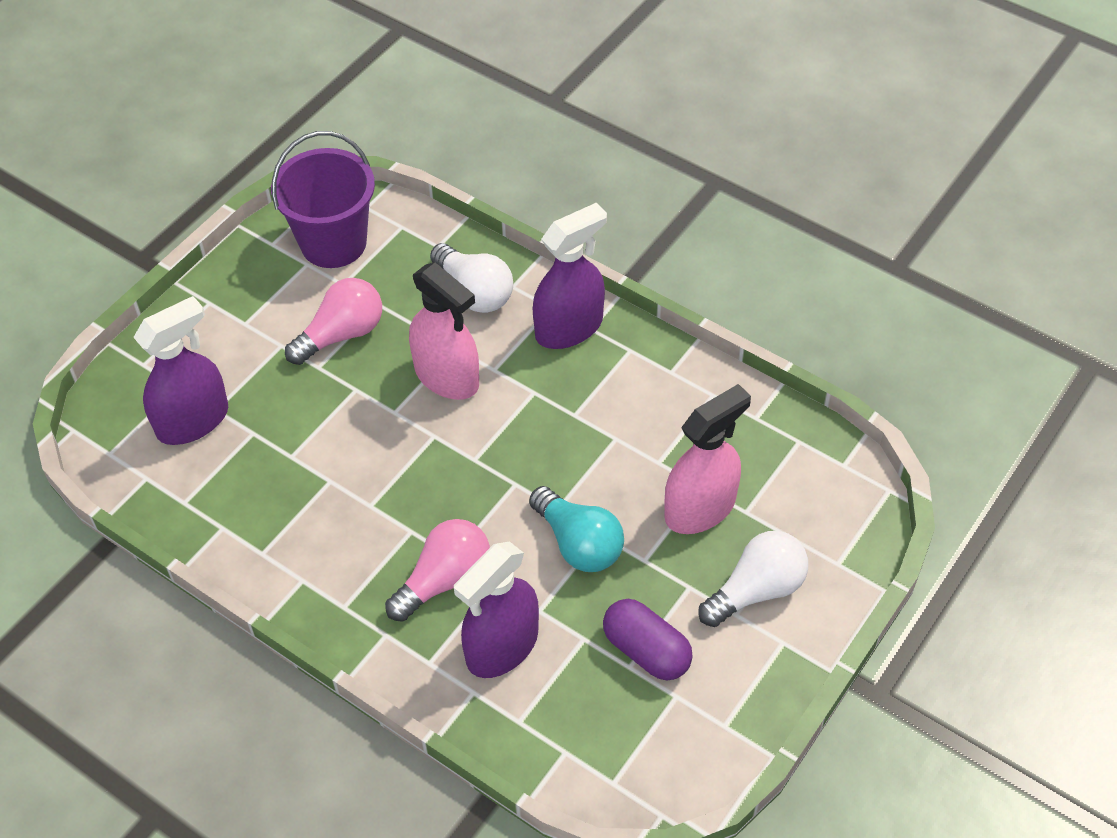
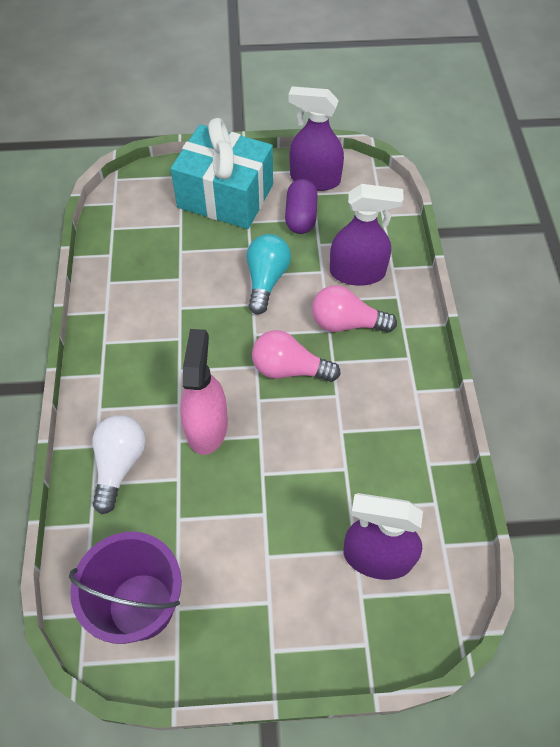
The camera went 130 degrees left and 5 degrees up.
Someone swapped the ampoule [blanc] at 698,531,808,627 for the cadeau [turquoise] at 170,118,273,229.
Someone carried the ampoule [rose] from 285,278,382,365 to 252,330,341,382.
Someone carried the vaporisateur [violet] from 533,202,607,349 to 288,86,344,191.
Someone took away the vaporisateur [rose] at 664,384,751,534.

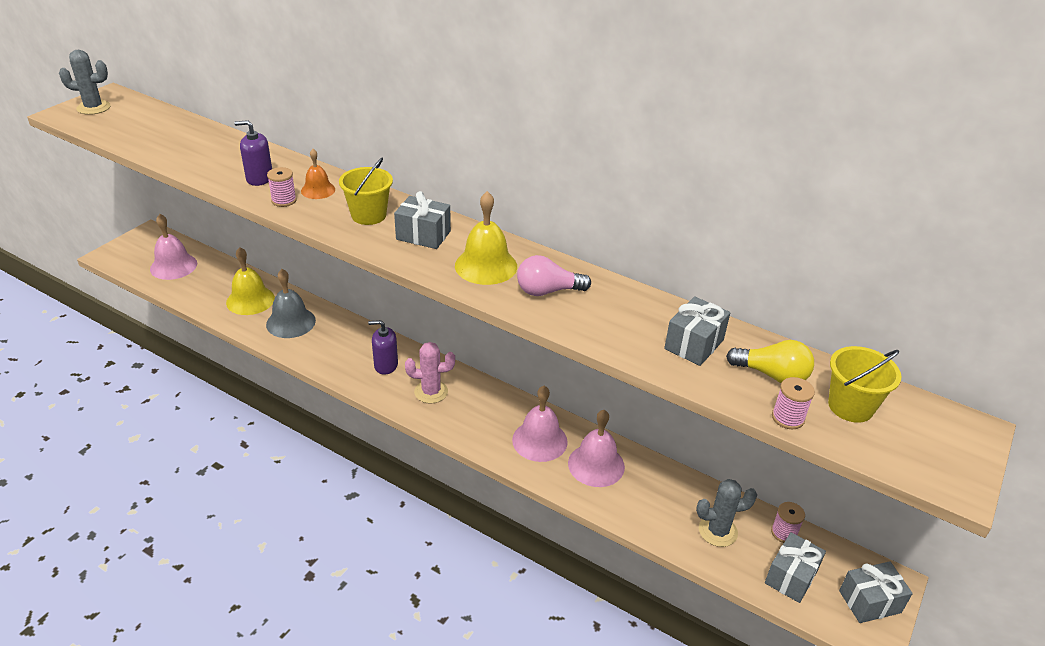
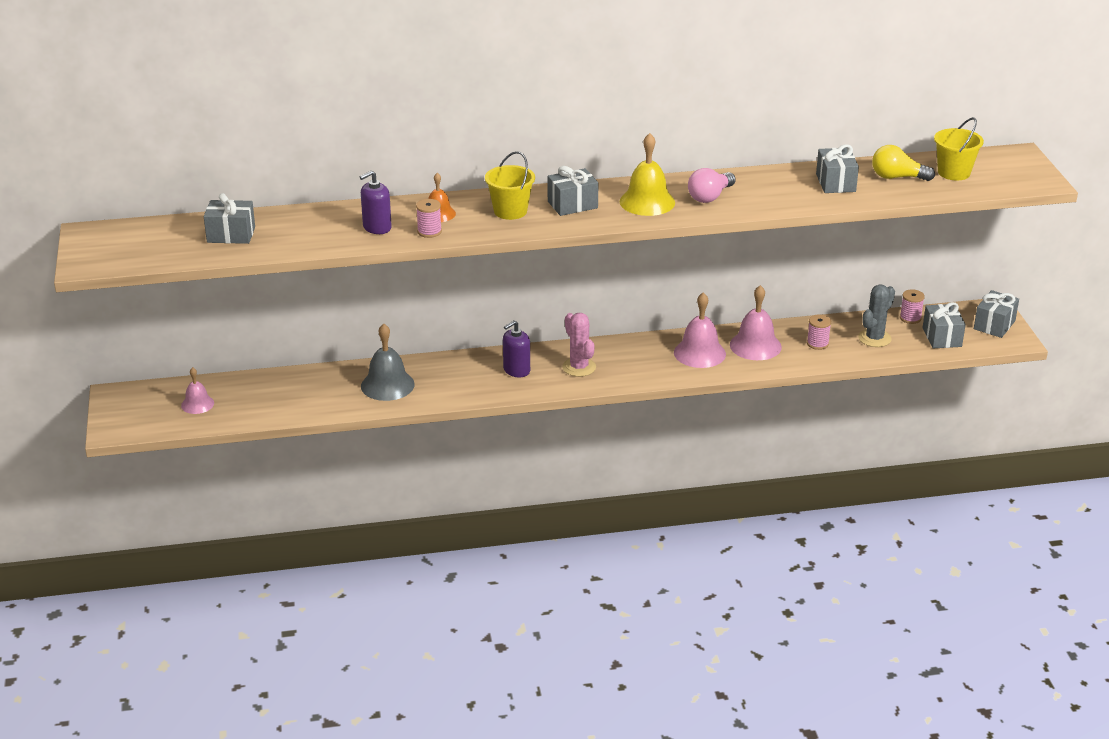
The camera went 40 degrees left and 5 degrees down.
Someone scaled the cloche [rose] at 150,214,197,280 by 0.60.
Someone put down the cadeau [gris] at 204,193,255,244.
Someone rotated the cactus [rose] at 405,342,455,404 by 75 degrees counterclockwise.
Someone carried the bobine [rose] from 772,377,815,429 to 807,314,831,350.
Someone rotated the ampoule [jaune] at 726,340,814,383 by 150 degrees counterclockwise.
Someone took away the cactus [gris] at 59,50,111,115.
Someone took away the cloche [jaune] at 226,247,275,315.

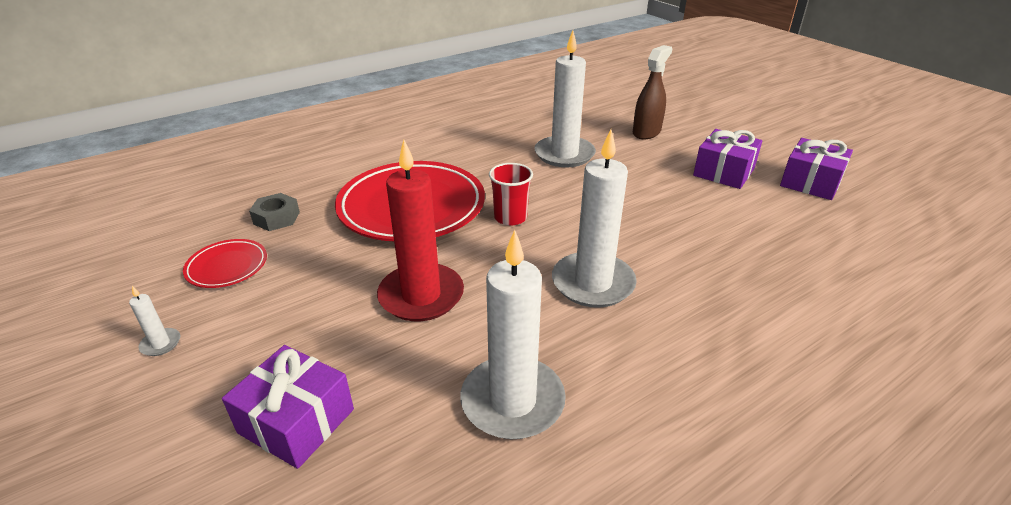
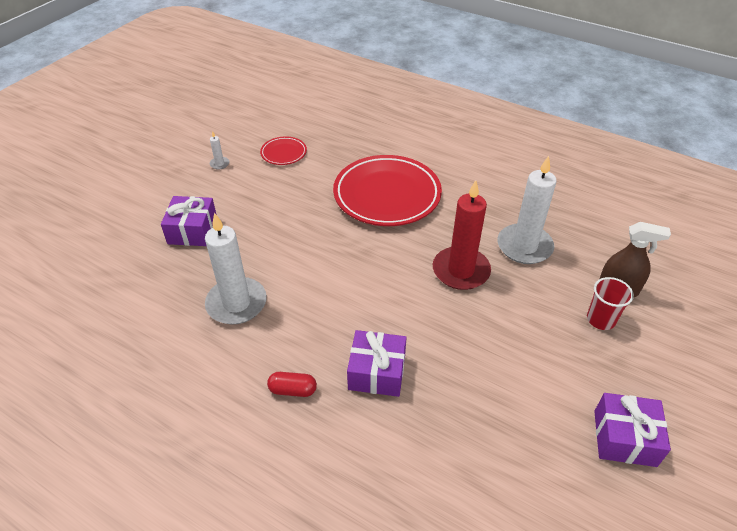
The camera went 65 degrees right and 10 degrees up.
Someone put down the gélule [rouge] at 267,372,317,397.
Someone carried the cadeau [violet] from 693,129,762,189 to 347,330,407,397.
Someone carried the bougie [rouge] from 377,139,464,321 to 433,180,491,290.
Someone carried the gobelet [rouge] from 489,163,533,226 to 587,277,634,330.
Someone took away the écrou [gris] at 249,193,300,231.
Someone took away the bougie [blanc] at 552,129,637,308.

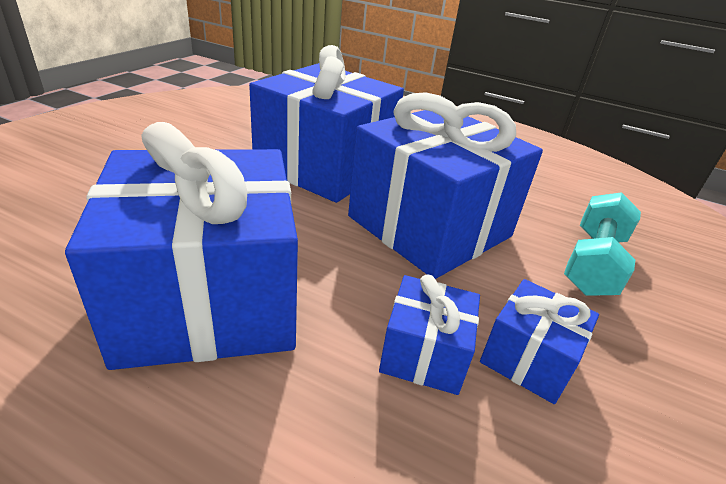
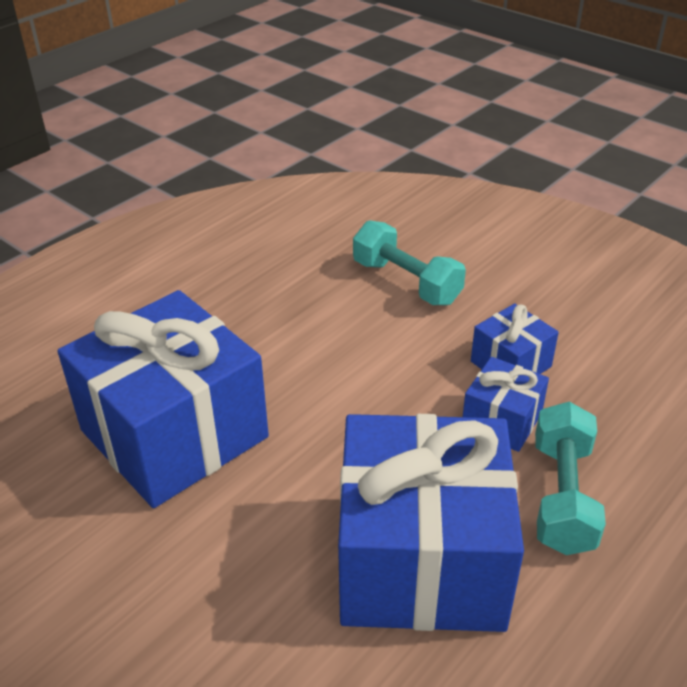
The camera went 70 degrees left and 5 degrees up.
Someone put down the haltère [turquoise] at 535,402,606,555.
Someone took away the cadeau [bleu] at 348,92,543,279.

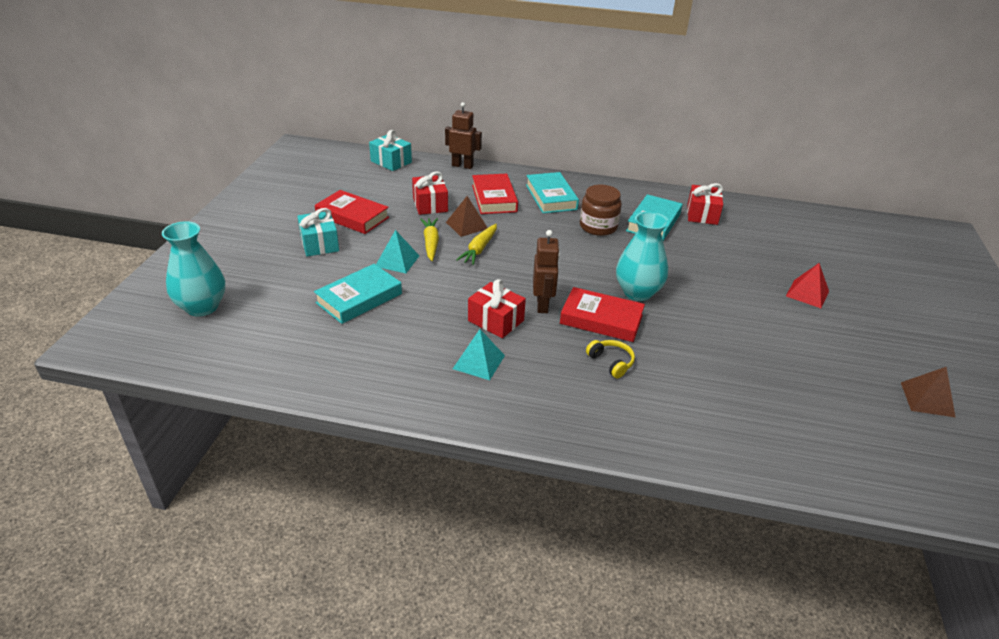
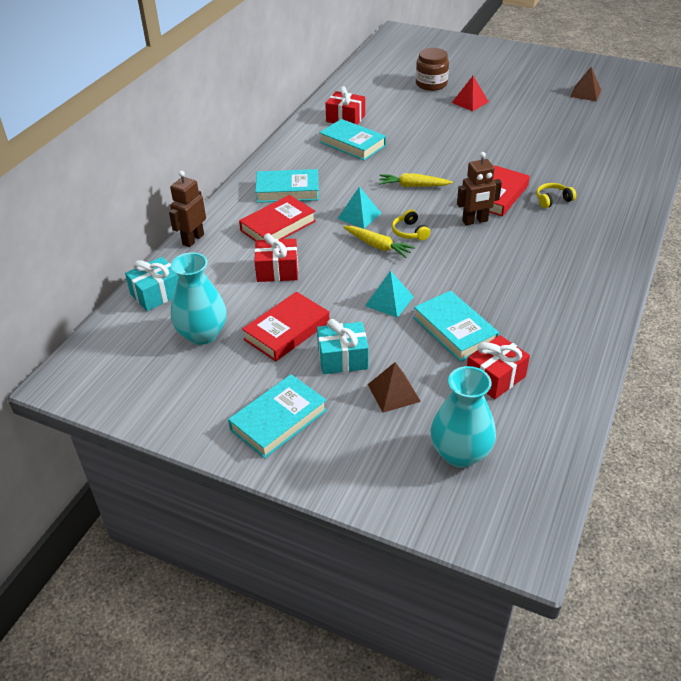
The camera went 75 degrees left and 5 degrees up.
Someone carried the vase [turquoise] from 616,212,669,301 to 171,252,226,345.
Someone put down the livre [turquoise] at 228,374,327,459.
Someone rotated the livre [rouge] at 472,174,518,214 by 45 degrees counterclockwise.
Someone carried the pyramide [turquoise] from 453,329,505,380 to 337,186,381,229.
Someone carried the pyramide [marron] from 446,196,488,237 to 368,362,421,413.
Someone carried the carotte [jaune] from 420,218,439,261 to 379,173,453,187.
Someone put down the casque audio [jaune] at 392,209,430,240.
Someone carried the bocal [marron] from 580,185,622,236 to 416,48,449,91.
Someone rotated the robot [marron] at 533,230,560,313 by 150 degrees clockwise.
Someone carried the cadeau [rouge] from 468,279,526,338 to 467,335,530,399.

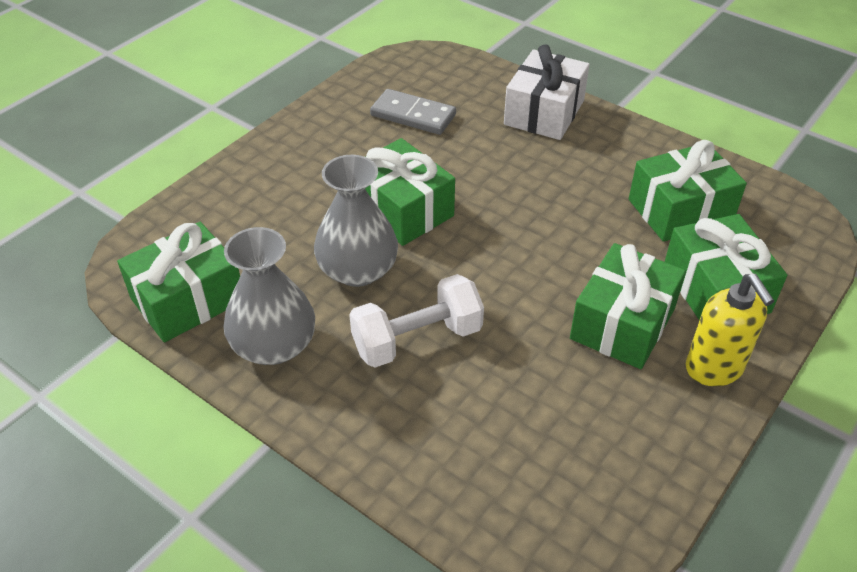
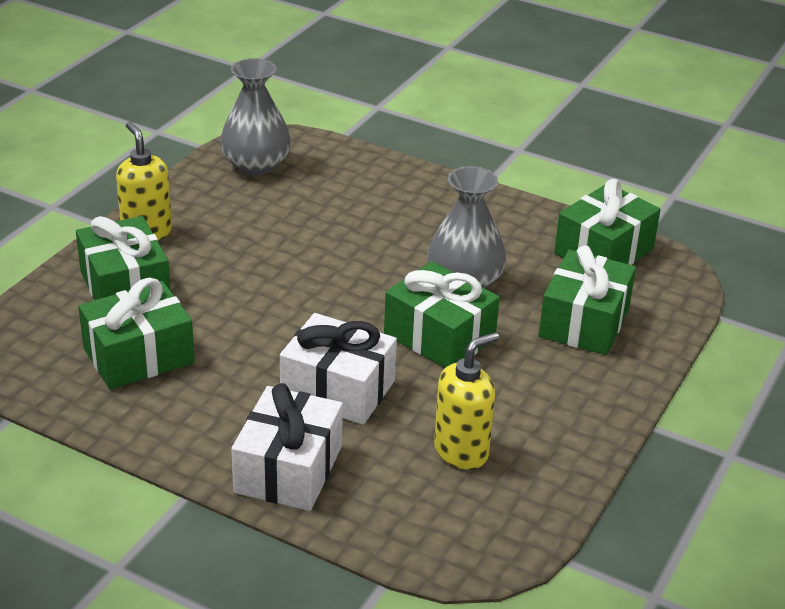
The camera went 170 degrees right and 10 degrees down.
Someone carried the vase [gris] from 223,227,315,365 to 220,58,291,175.
Someone put down the cadeau [blanc] at 280,313,397,425.
Someone swapped the domino [gris] at 370,89,456,135 for the distributeur de savon [jaune] at 434,332,499,469.
Someone carried the cadeau [vert] from 570,243,686,369 to 539,245,636,355.
Someone took away the haltère [blanc] at 349,274,484,368.

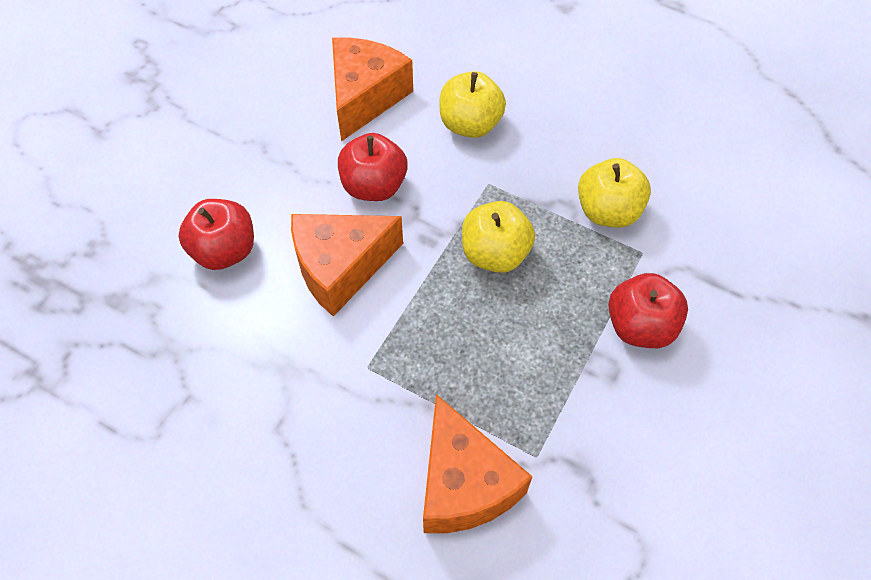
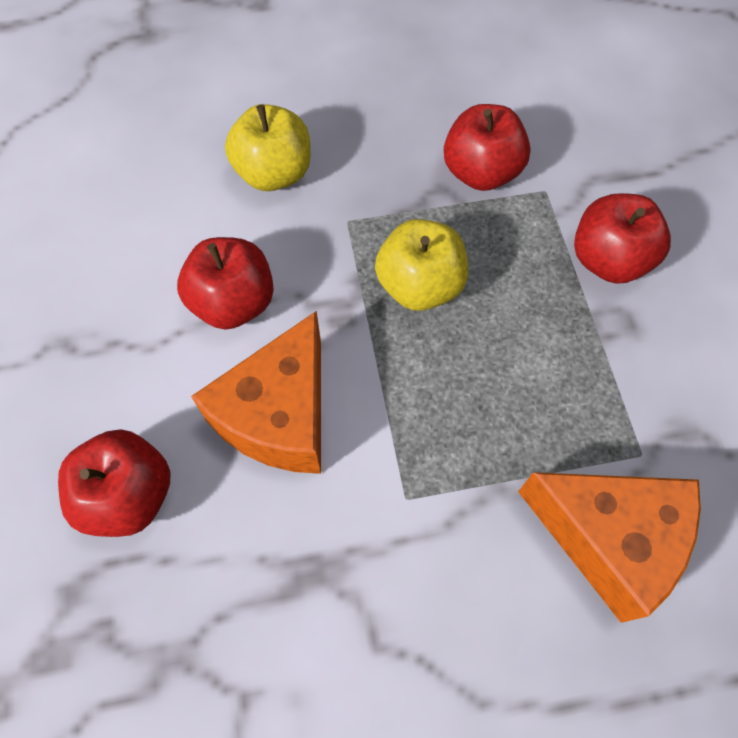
The camera went 40 degrees left and 5 degrees up.
Someone repainted the pomme [jaune] at 578,158,651,228, which became the pomme [rouge] at 444,104,531,191.
Someone took away the fromage [orange] at 332,37,413,141.

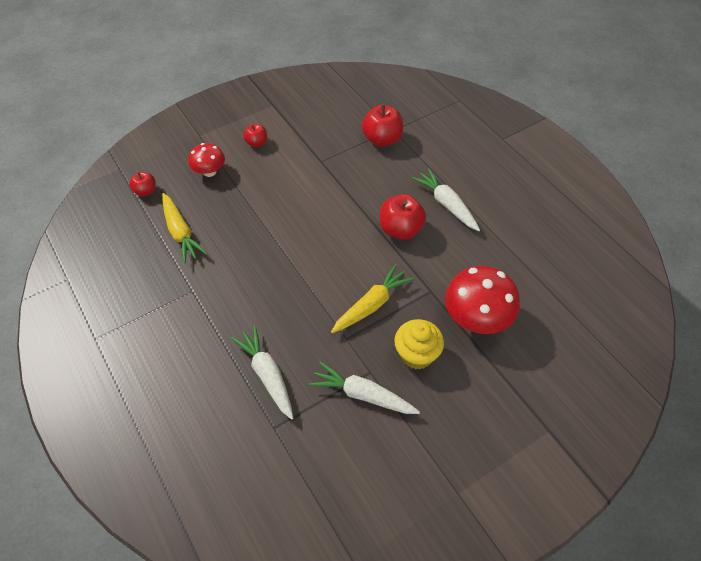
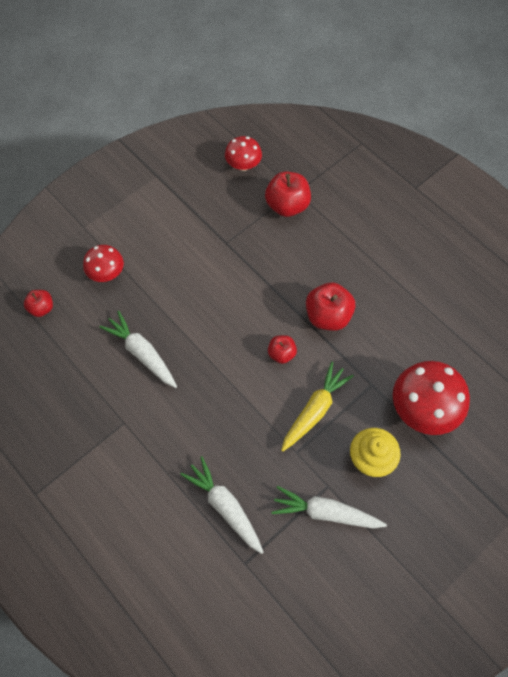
The camera went 10 degrees left and 10 degrees up.
Someone carried the carotte [blanc] from 412,168,480,231 to 99,311,177,388.
Someone put down the champignon [rouge] at 225,136,262,171.
Someone carried the pomme [rouge] from 243,124,267,147 to 268,335,297,364.
Someone took away the carotte [jaune] at 162,193,207,263.

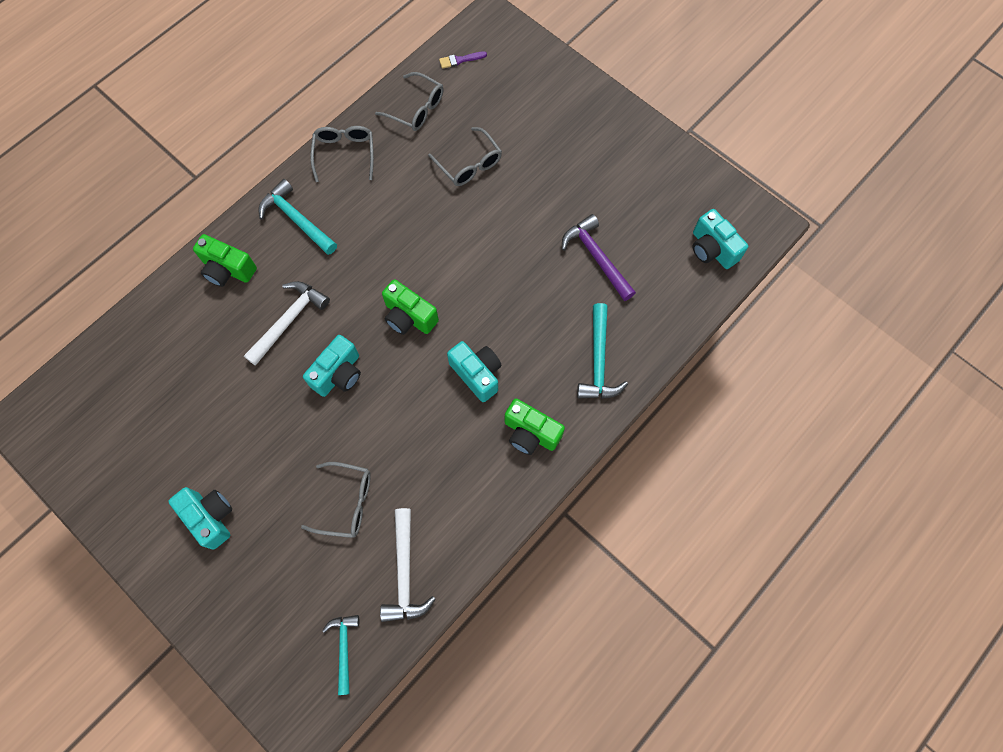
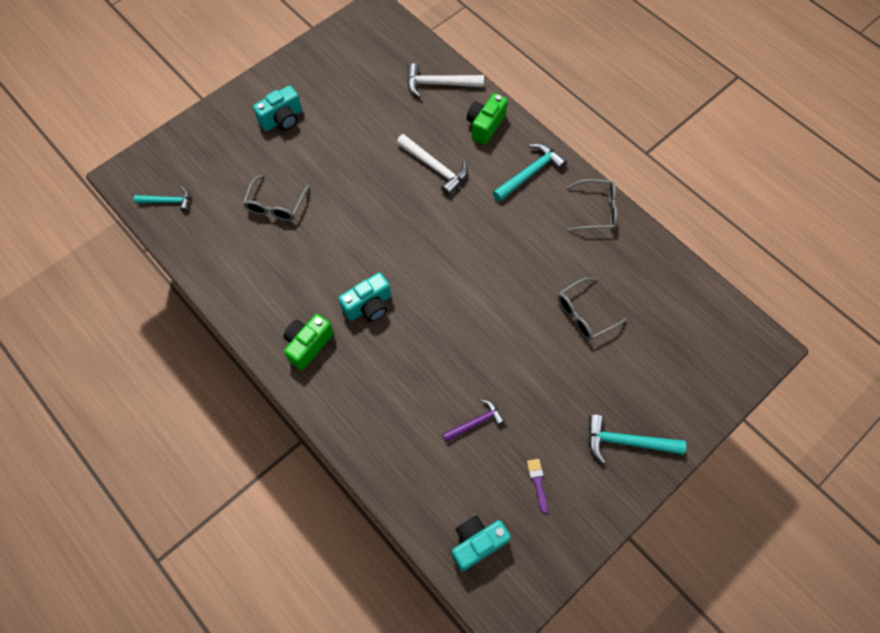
The camera went 95 degrees right and 5 degrees down.
Someone carried the marteau [blanc] from 380,508,436,622 to 407,63,484,98.
Someone scaled the marteau [violet] at 562,214,636,301 by 0.66.
Someone carried the pinceau [violet] from 439,51,487,69 to 527,459,548,514.
Someone carried the marteau [turquoise] from 577,303,628,399 to 588,414,686,464.
Someone took away the appareil photo [turquoise] at 303,335,361,397.
Someone took away the lunettes [gris] at 375,72,444,131.
Someone took away the appareil photo [vert] at 382,279,439,335.

